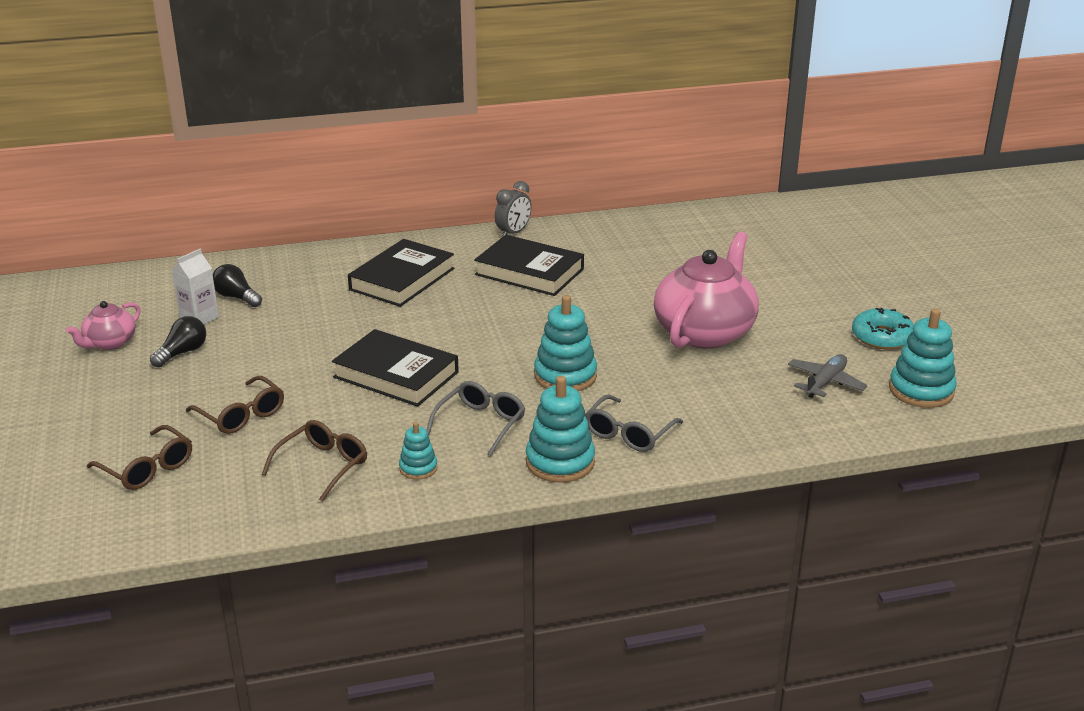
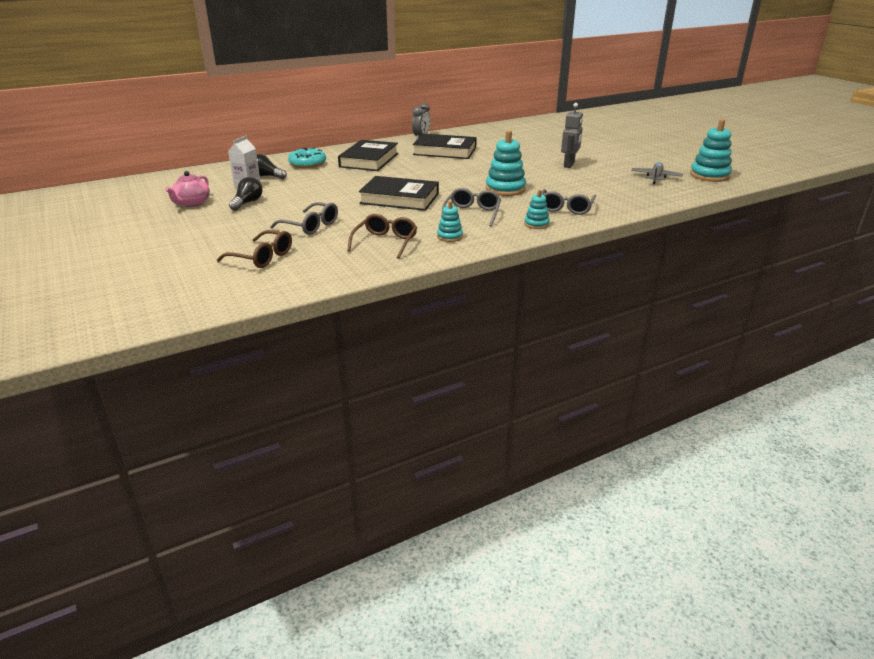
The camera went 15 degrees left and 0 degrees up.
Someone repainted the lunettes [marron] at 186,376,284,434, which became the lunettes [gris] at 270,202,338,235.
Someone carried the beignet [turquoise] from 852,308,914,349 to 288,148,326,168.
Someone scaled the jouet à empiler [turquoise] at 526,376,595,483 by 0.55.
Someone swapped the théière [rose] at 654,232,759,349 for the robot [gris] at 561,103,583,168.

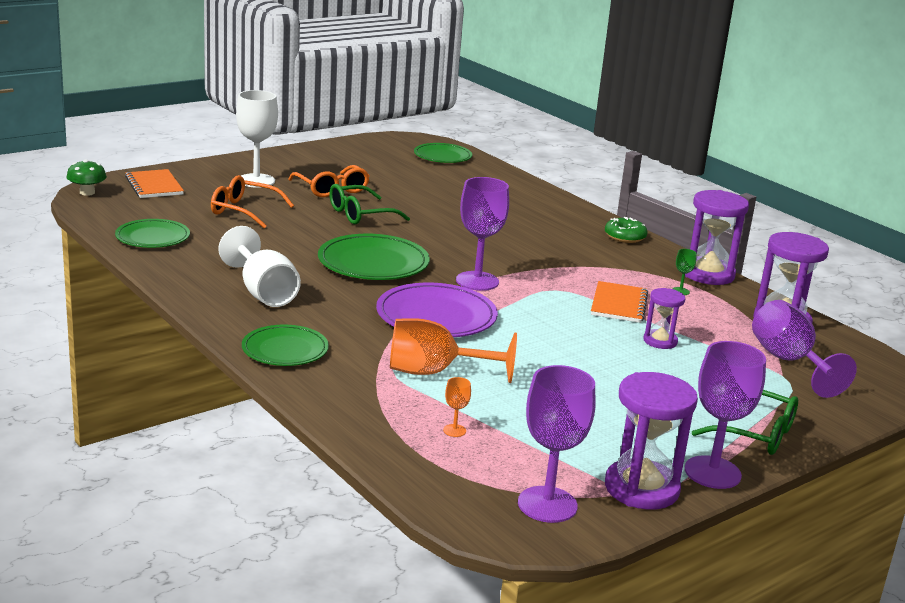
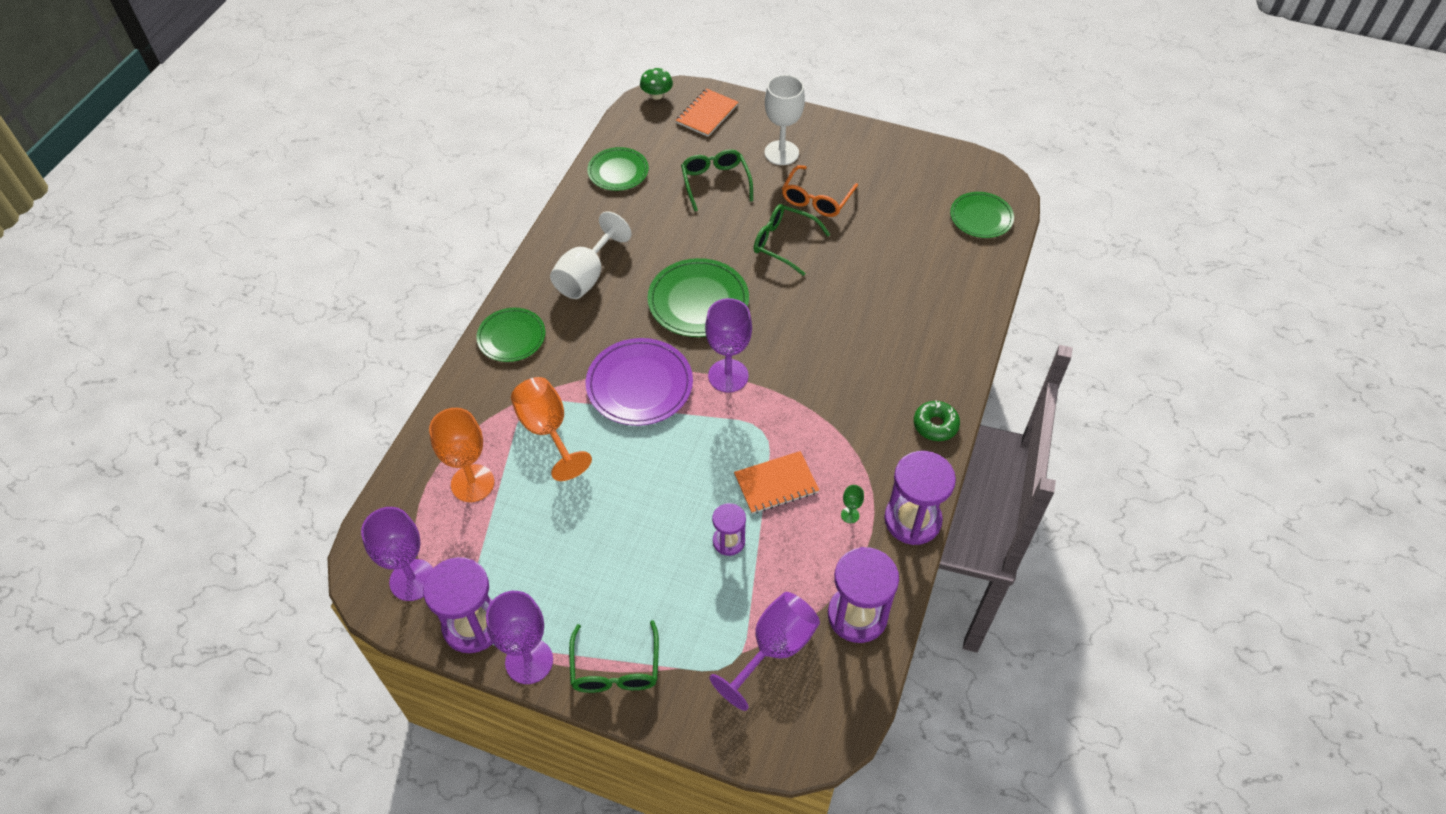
The camera went 60 degrees right and 30 degrees up.
Someone scaled the verre à pied [orange] at 443,377,471,437 by 2.37.
Someone repainted the lunettes [orange] at 211,175,294,228, which became the lunettes [vert] at 681,149,753,211.

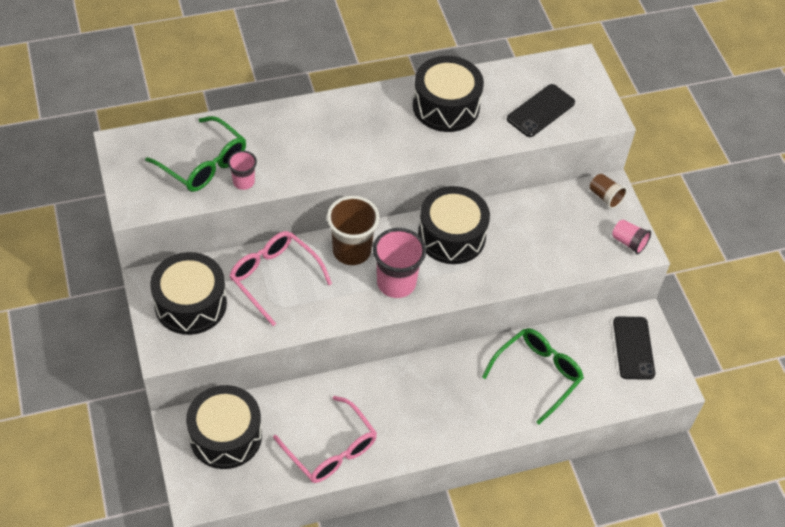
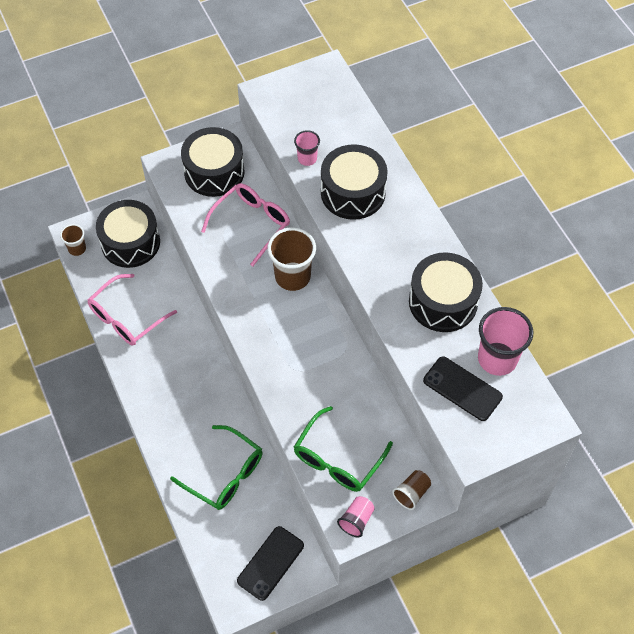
The camera went 85 degrees right and 5 degrees up.
Someone put down the gobelet [marron] at 60,224,86,256.
Someone rotated the téléphone [noir] at 613,317,655,380 by 45 degrees counterclockwise.
Someone carried the lunettes [vert] from 145,116,246,192 to 294,406,393,492.
Someone carried the tambour [noir] from 418,186,490,264 to 321,144,388,220.
Someone carried the gobelet [rose] from 373,228,426,298 to 478,307,533,376.

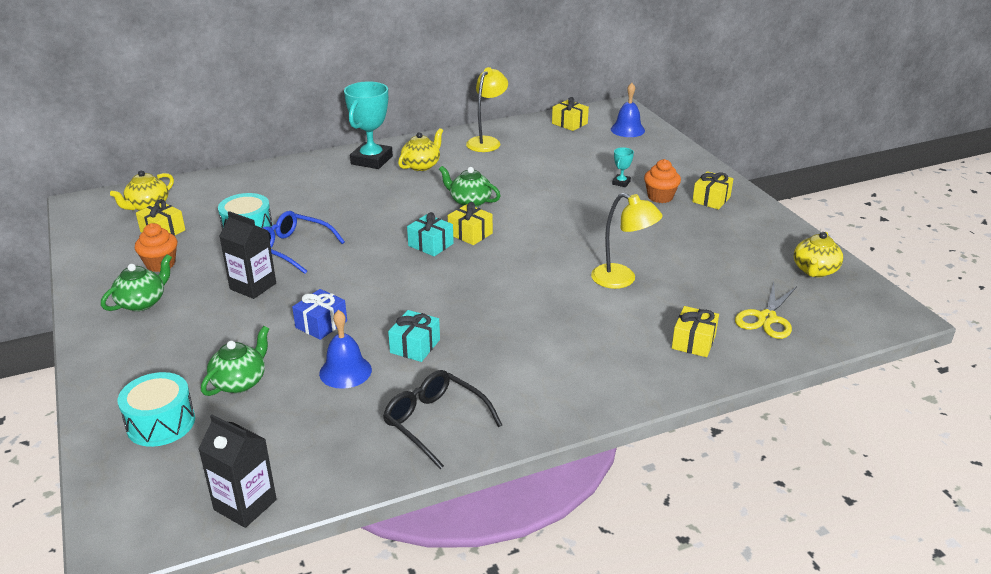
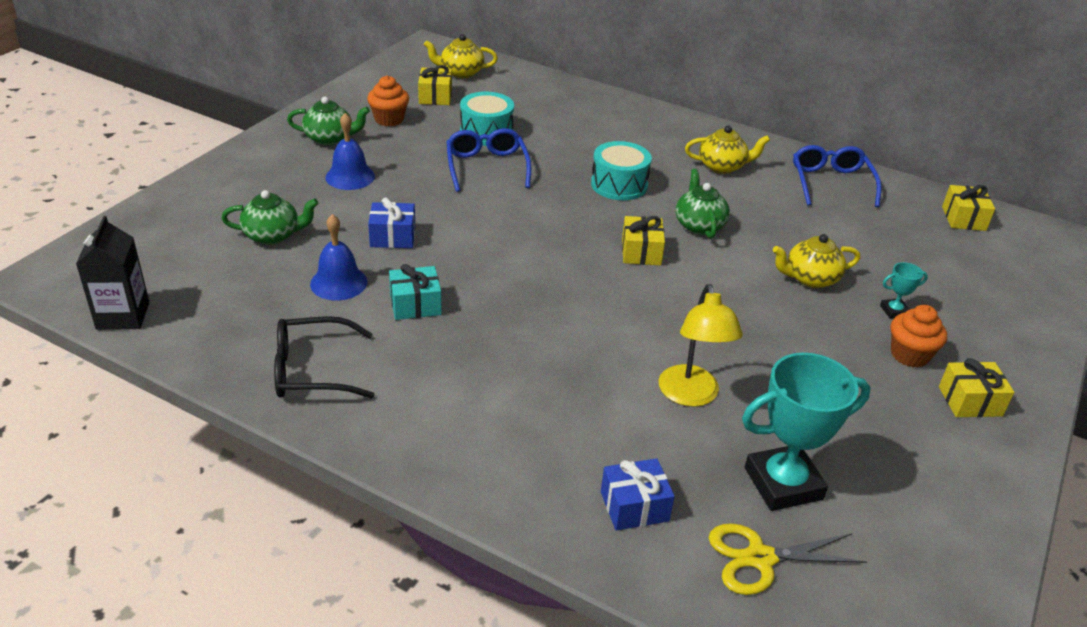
The camera went 50 degrees right and 5 degrees up.
Someone rotated the lunettes [noir] at 383,370,502,469 by 105 degrees counterclockwise.
Someone carried the cloche [bleu] from 611,83,645,137 to 325,113,375,190.
Someone carried the tambour [turquoise] from 118,372,195,447 to 591,141,652,200.
Someone repainted the cadeau [jaune] at 672,306,719,357, which became the cadeau [bleu] at 601,458,675,531.
Someone carried the trophée [turquoise] from 344,81,393,169 to 742,353,871,511.
Someone carried the théière [jaune] from 794,232,843,277 to 773,234,860,288.
Someone swapped the lampe [jaune] at 466,67,508,152 for the lunettes [bleu] at 793,145,881,207.
Someone took away the brique de lait [noir] at 219,211,276,299.
Someone took away the cadeau [turquoise] at 407,212,454,256.

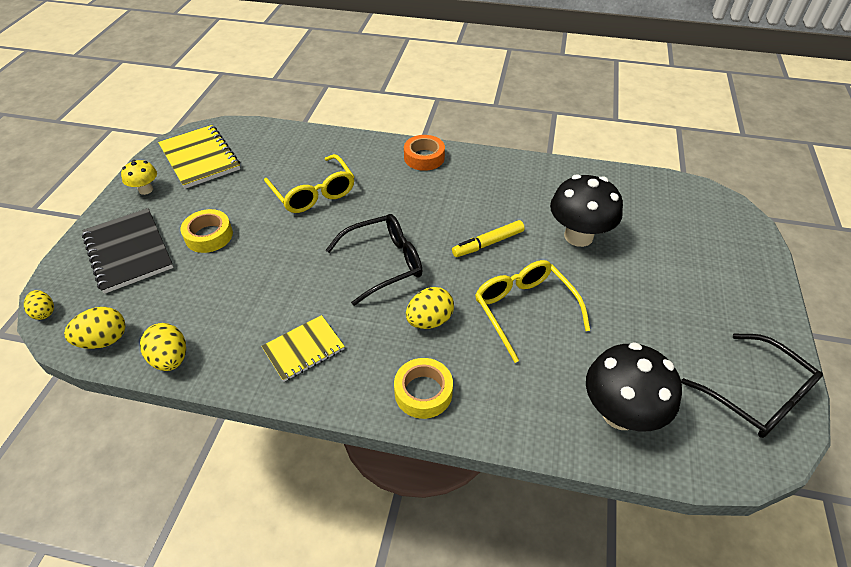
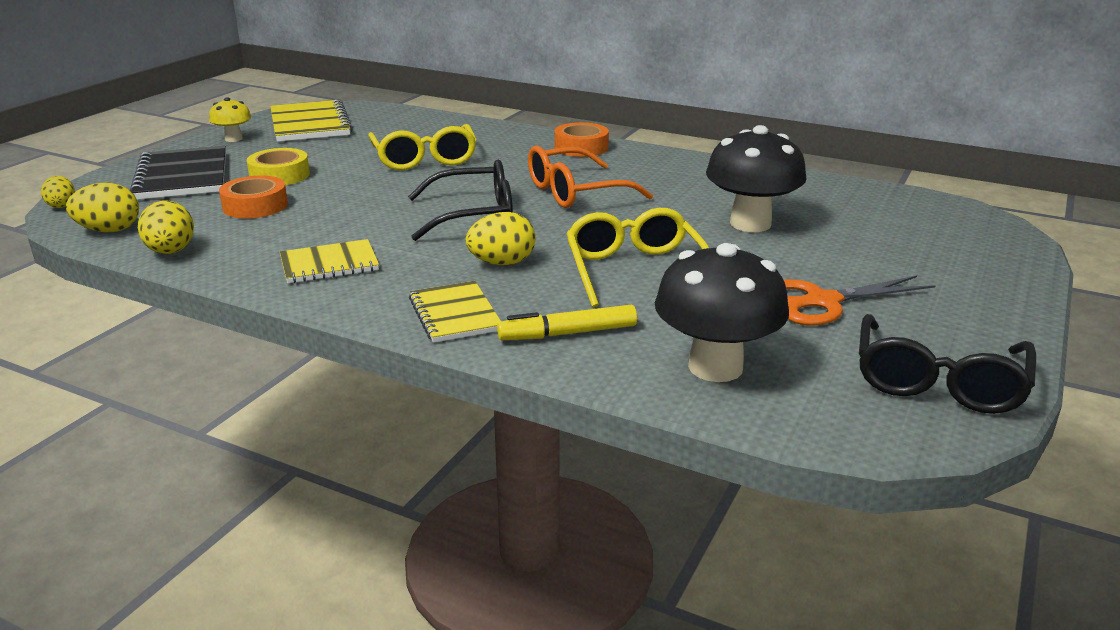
The camera went 15 degrees right and 20 degrees down.
Someone put down the ruban adhésif [orange] at 219,175,288,219.
Someone swapped the ruban adhésif [jaune] at 394,358,453,419 for the carnet [jaune] at 409,281,501,343.
Someone carried the feutre [jaune] from 452,220,525,257 to 497,305,637,340.
Someone put down the lunettes [orange] at 528,145,653,208.
Someone put down the ciseaux [orange] at 784,276,936,326.
Someone rotated the lunettes [noir] at 681,333,823,438 by 45 degrees clockwise.

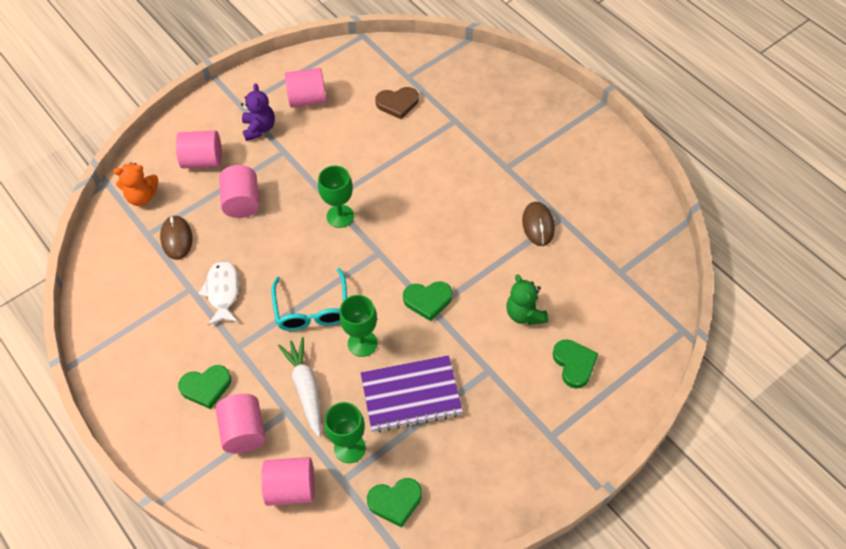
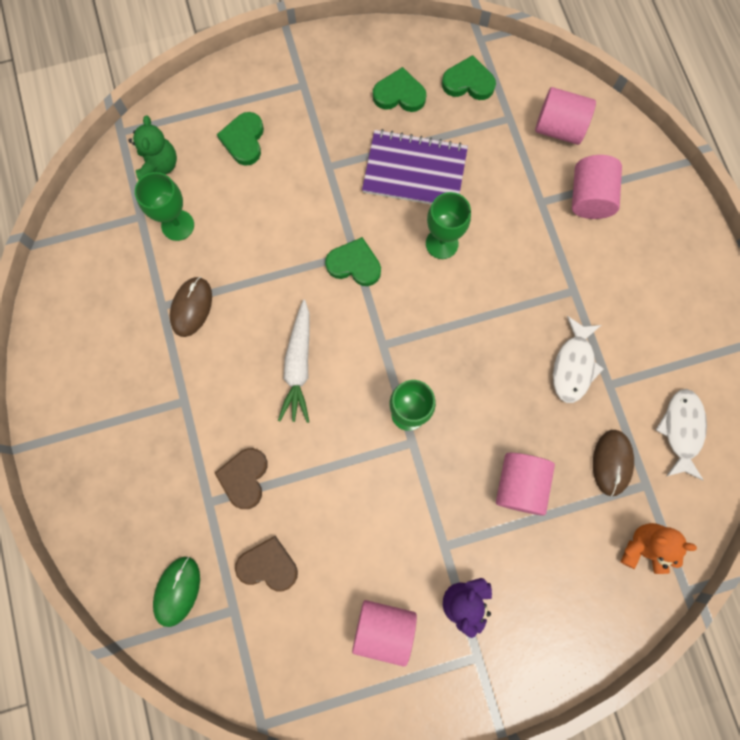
The camera went 160 degrees left and 20 degrees up.
Someone carried the ours en peluche [vert] from 507,274,548,325 to 128,116,177,180.
Someone carried the verre à pied [vert] from 324,402,366,463 to 135,172,194,241.
Someone put down the souris [vert] at 153,556,200,627.
Someone put down the cœur [marron] at 215,448,268,509.
Someone carried the carotte [blanc] from 278,337,321,438 to 278,300,309,423.
Someone carried the cœur [vert] from 178,365,231,409 to 373,67,426,112.
Someone put down the poisson [blanc] at 656,389,707,480.
Someone took away the cylindre [rose] at 176,130,222,169.
Someone took away the lunettes [turquoise] at 271,268,347,331.

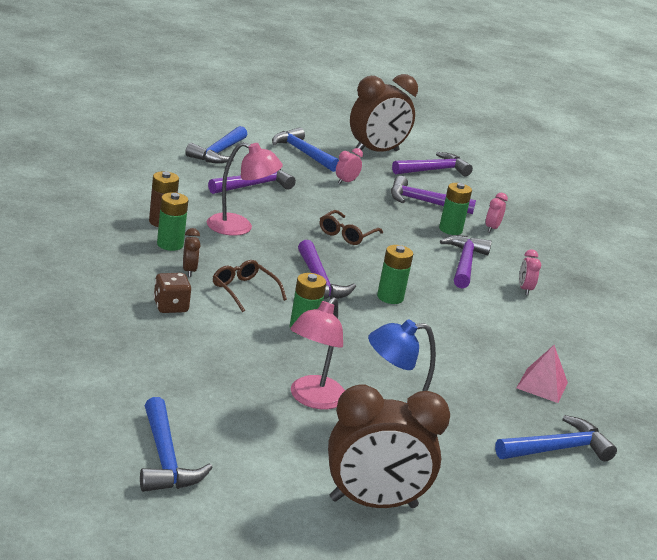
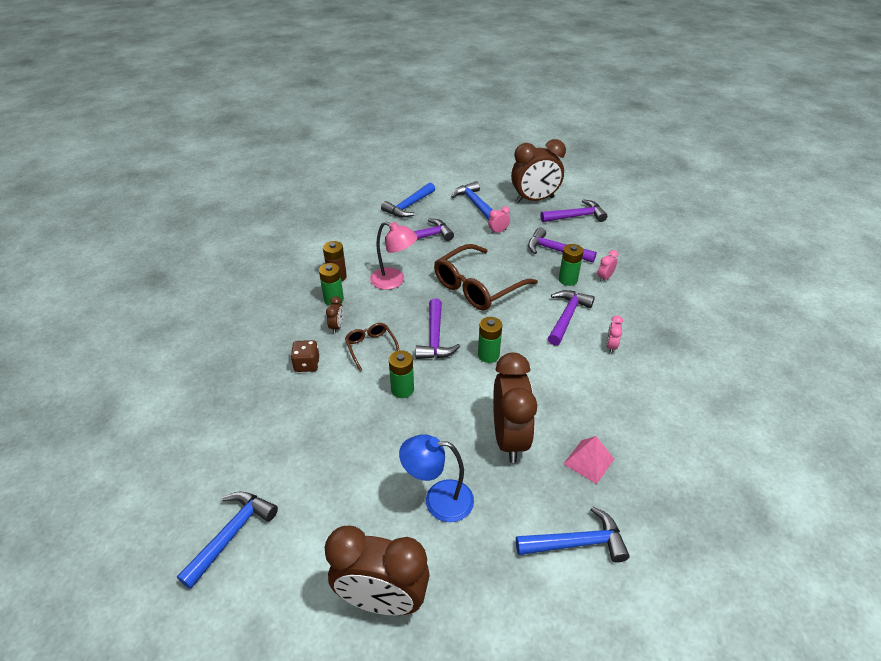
The camera went 20 degrees right and 15 degrees up.
Someone rotated the marteau [bleu] at 140,397,213,492 by 150 degrees counterclockwise.
Someone scaled the lunettes [marron] at 320,210,383,245 by 1.98.
Someone put down the réveil [marron] at 493,353,537,463.
Someone took away the lampe [rose] at 290,297,345,409.

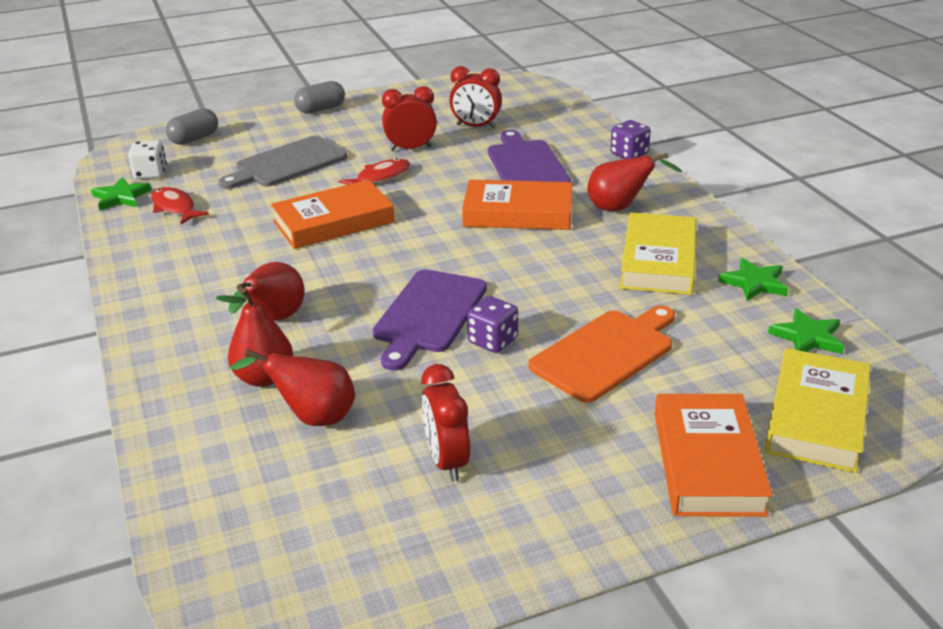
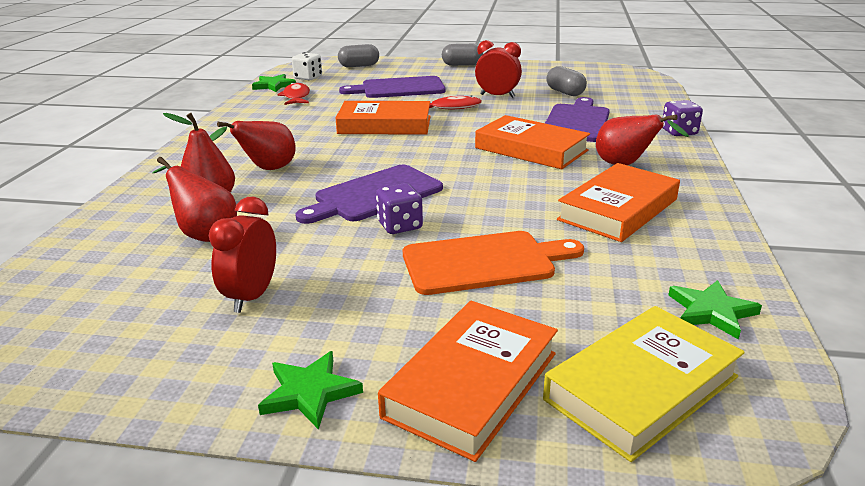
The camera went 30 degrees right and 5 degrees down.
Someone carried the étoile [vert] from 718,258,788,301 to 258,351,363,430.
Someone repainted the planche à découper [gris] at 219,136,347,189, which became the planche à découper [violet] at 339,76,445,98.
Someone swapped the réveil [rouge] at 449,66,502,129 for the gélule [gris] at 546,66,587,96.
Someone repainted the livre [jaune] at 620,213,697,295, which became the livre [orange] at 557,163,680,242.

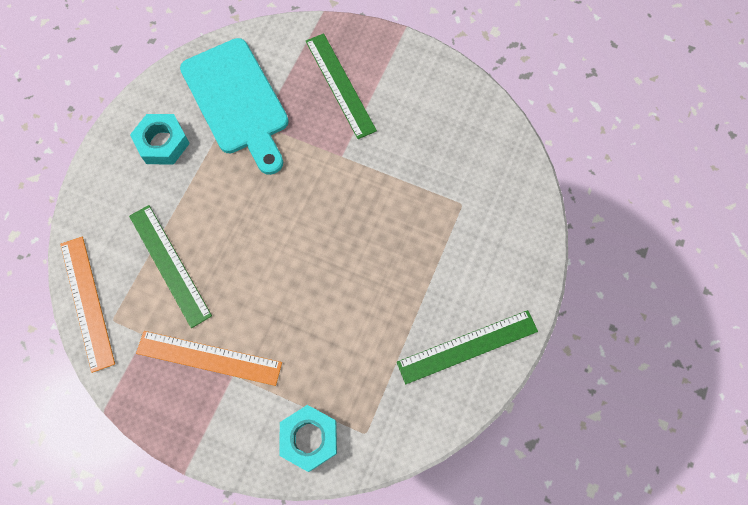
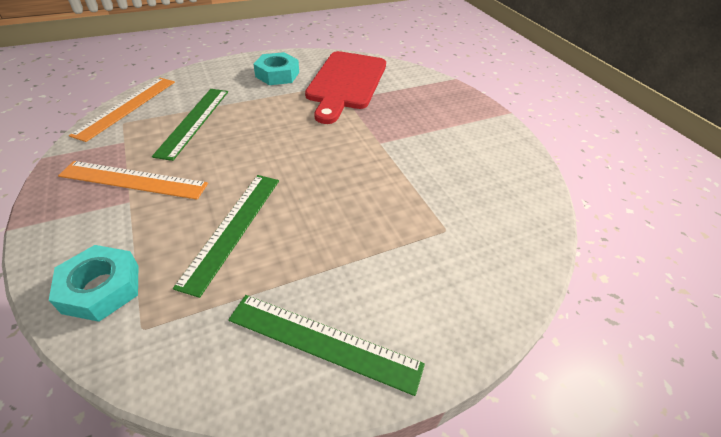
The camera went 40 degrees right and 25 degrees down.
Someone rotated the règle [orange] at 136,331,282,386 by 45 degrees counterclockwise.
Someone carried the règle [vert] from 306,33,377,139 to 173,175,279,298.
Someone repainted the planche à découper [turquoise] at 180,38,289,175, which became the planche à découper [rouge] at 305,51,386,124.

